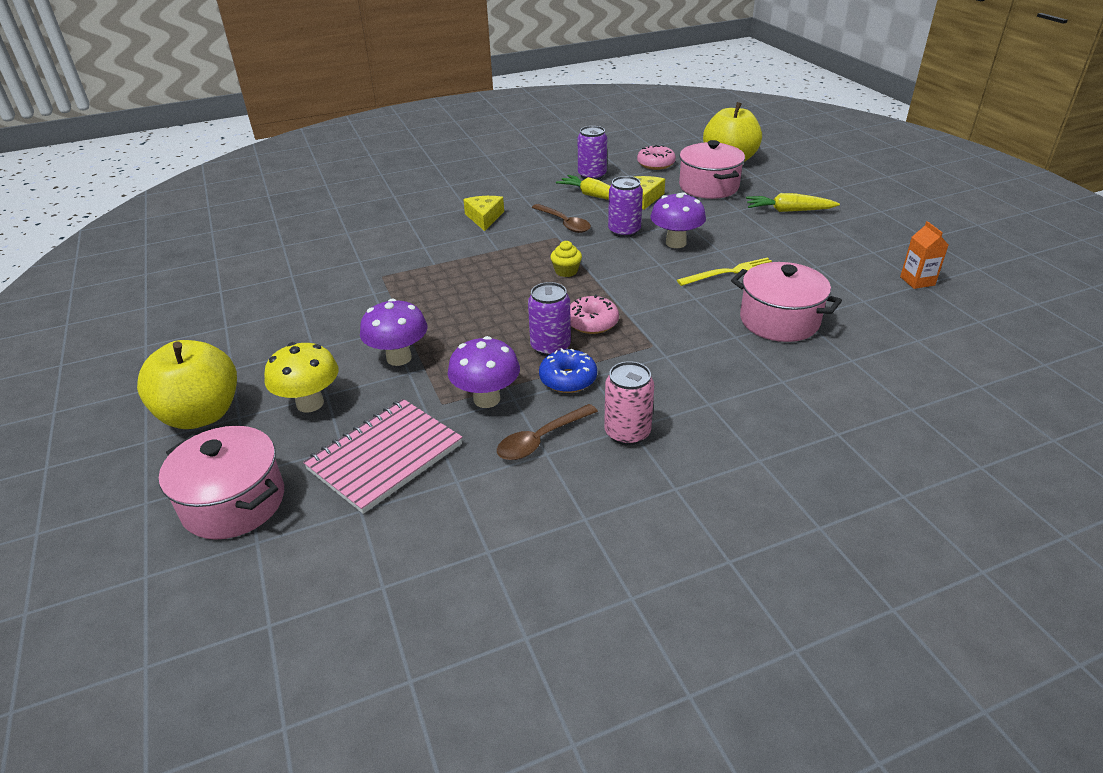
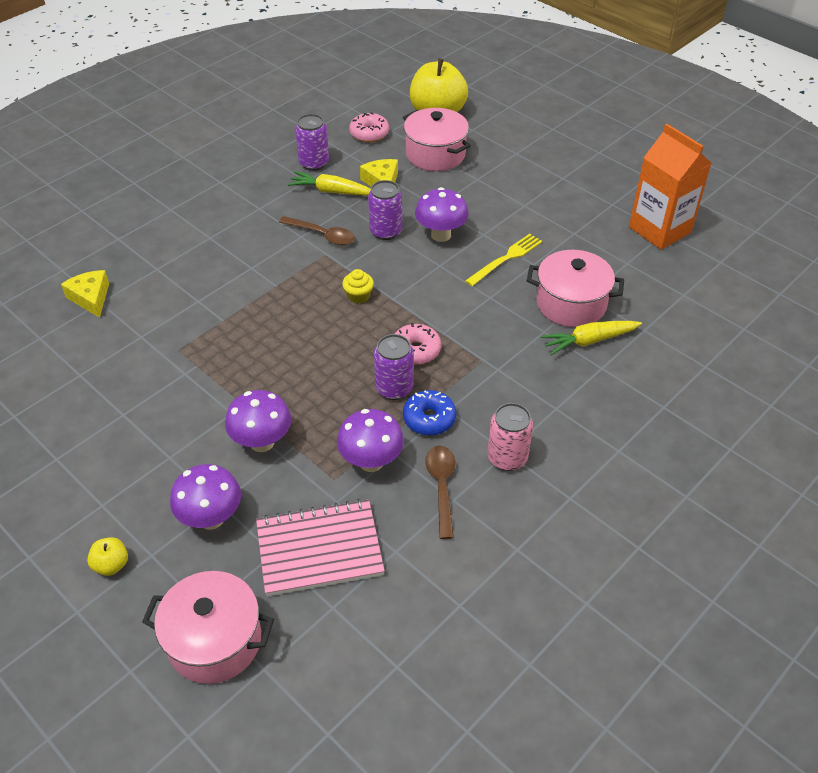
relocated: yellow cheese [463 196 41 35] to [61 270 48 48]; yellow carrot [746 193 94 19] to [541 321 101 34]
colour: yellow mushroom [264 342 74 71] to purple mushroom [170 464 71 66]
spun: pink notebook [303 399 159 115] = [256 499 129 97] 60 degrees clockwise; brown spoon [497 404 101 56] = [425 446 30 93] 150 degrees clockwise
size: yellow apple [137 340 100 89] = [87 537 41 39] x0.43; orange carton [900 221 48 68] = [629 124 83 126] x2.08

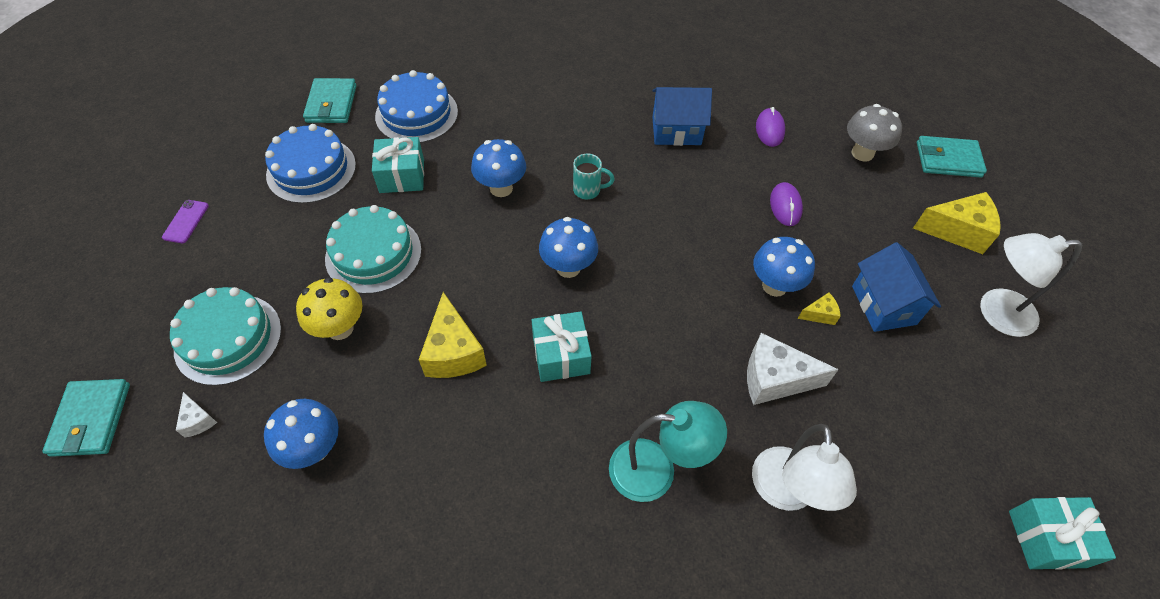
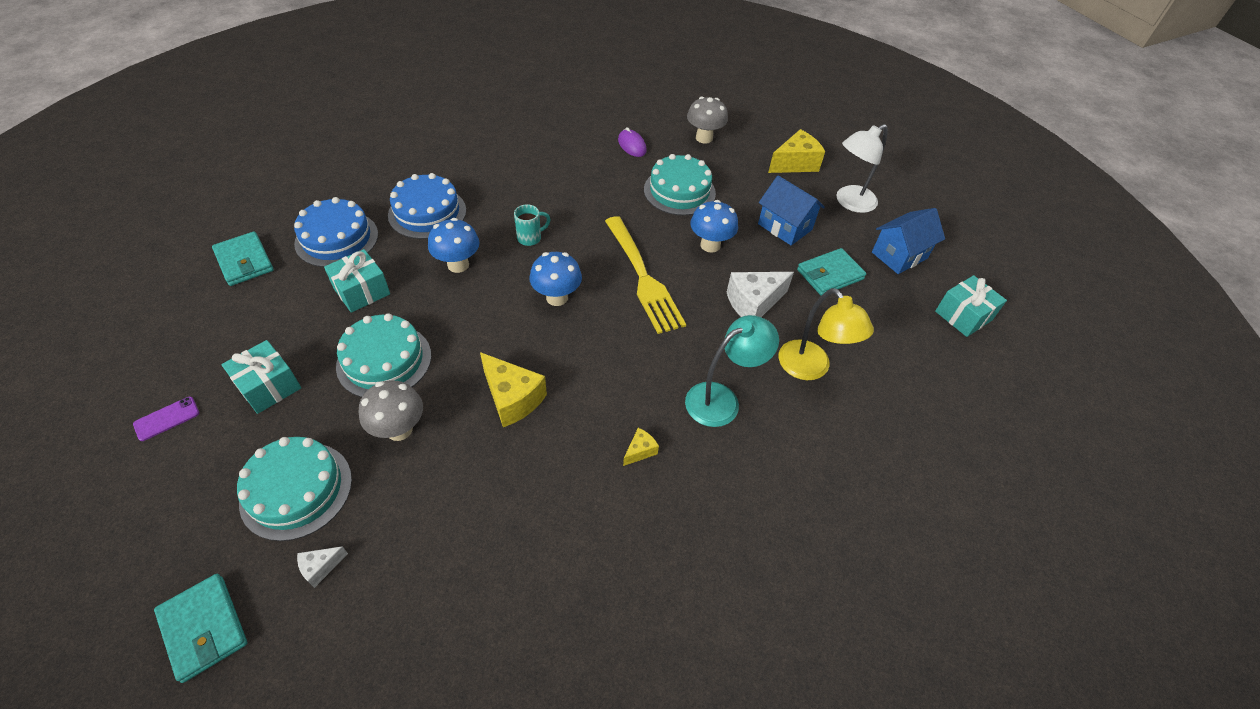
missing: blue mushroom [264 399 75 70]
appeared: yellow fork [605 216 81 118]
relocated: turquoise gift [532 311 60 71] to [221 340 80 74]; blue cake [265 124 91 80] to [388 173 78 66]; yellow cheese [798 292 43 33] to [623 428 36 38]; turquoise wallet [917 136 70 41] to [797 248 69 48]; blue house [652 87 60 59] to [872 208 73 66]
exchanged: purple mouse [770 182 33 44] to turquoise cake [644 154 72 62]
colour: yellow mushroom [296 277 67 63] to grey mushroom [359 380 64 61]; white lamp [752 424 105 87] to yellow lamp [779 288 95 92]
spun: purple phone [162 200 47 43] = [133 396 66 45] 75 degrees clockwise; white cheese [176 392 41 46] = [297 546 51 42] 120 degrees clockwise

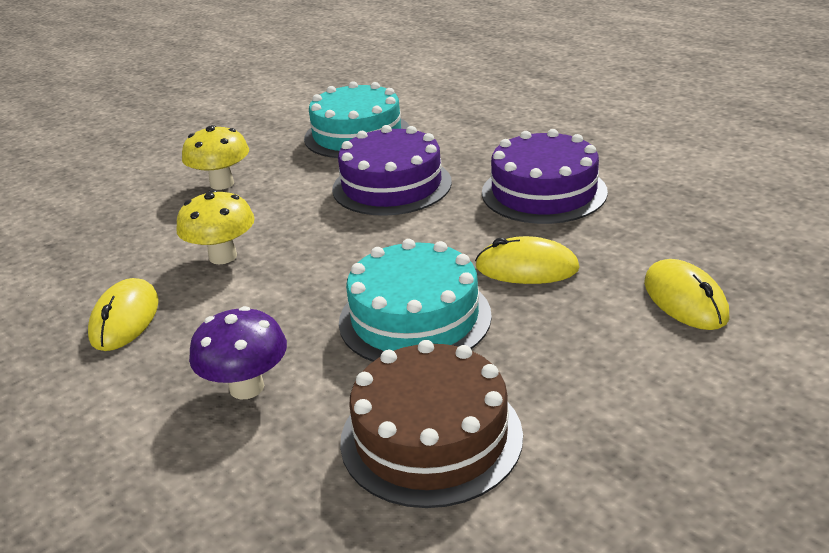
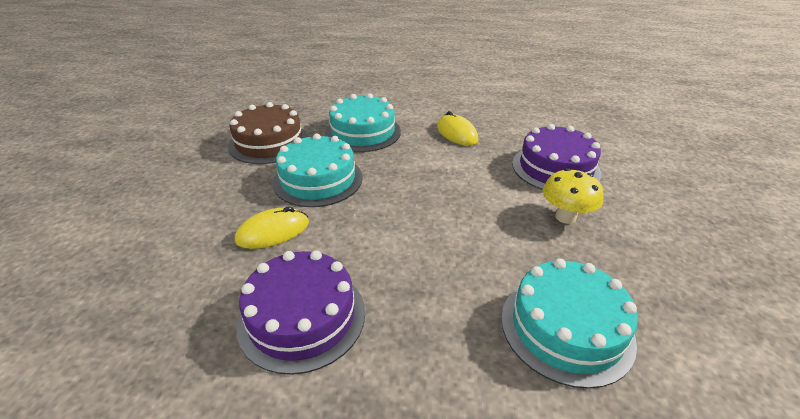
missing: yellow mushroom [176 190 79 74]; yellow mouse [644 259 85 71]
relocated: purple cake [332 125 120 91] to [512 124 89 66]
exchanged: purple mushroom [189 306 98 93] to turquoise cake [325 93 76 59]

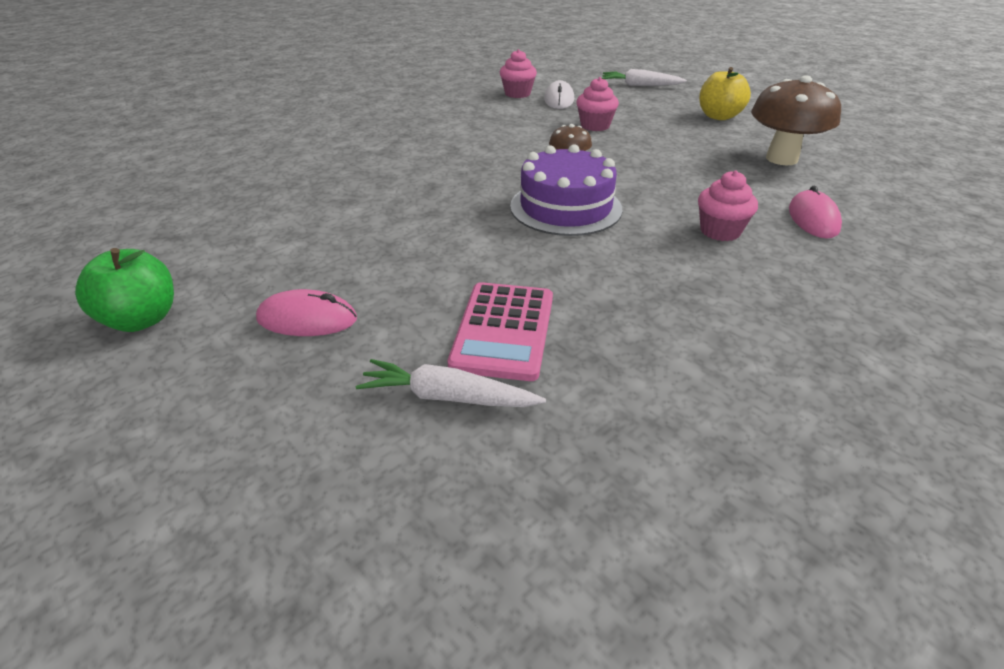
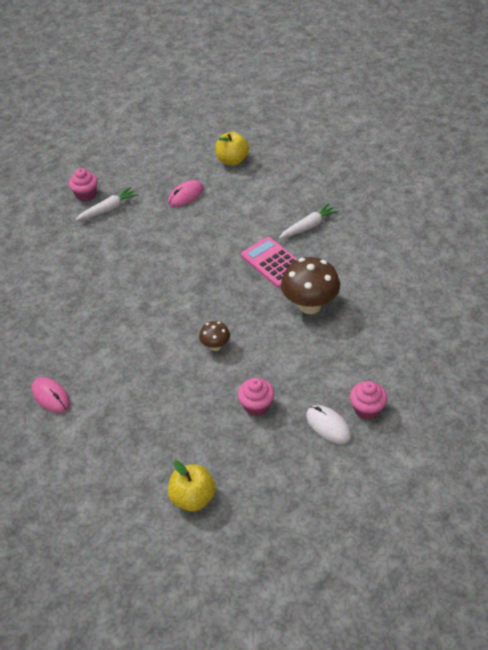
missing: purple cake [510 144 113 92]
relocated: pink cupcake [698 171 60 70] to [69 168 29 34]; pink calculator [447 282 106 99] to [241 237 57 51]; white carrot [602 69 85 17] to [279 203 60 36]; brown mushroom [751 75 90 90] to [281 257 59 57]
colour: green apple [75 248 99 84] to yellow apple [216 132 33 34]

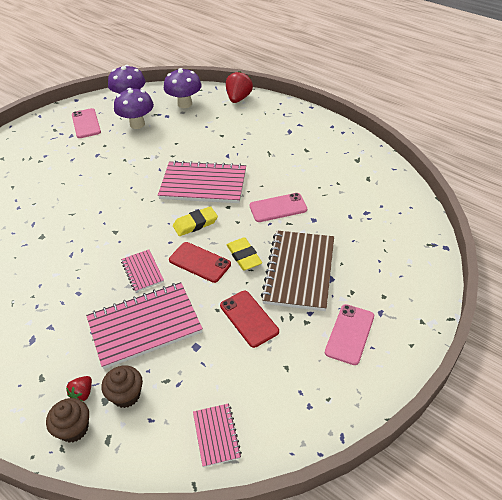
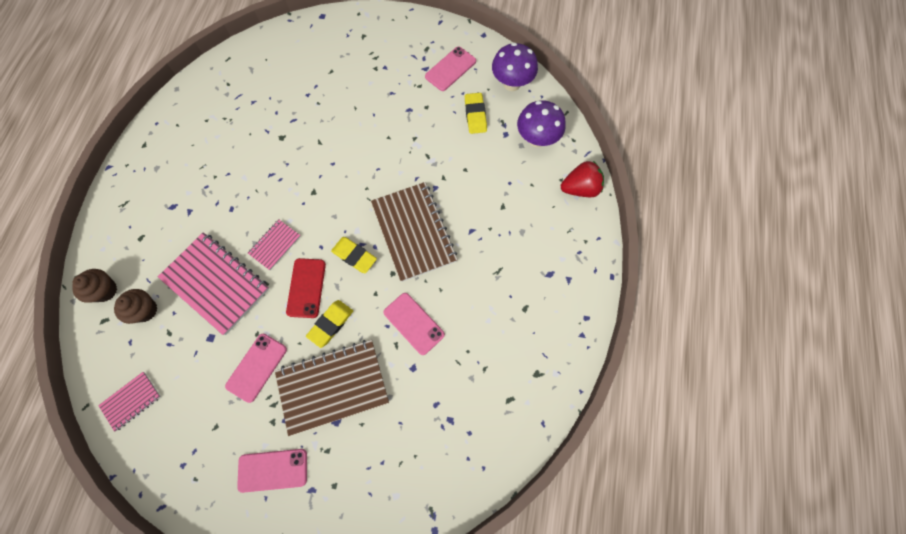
missing: red strawberry [66 376 26 25]
exchanged: purple mushroom [114 88 40 41] to yellow eraser [465 93 22 41]
colour: red phone [220 291 59 57] to pink phone [225 334 62 69]; pink notebook [158 160 88 43] to brown notebook [371 182 87 100]

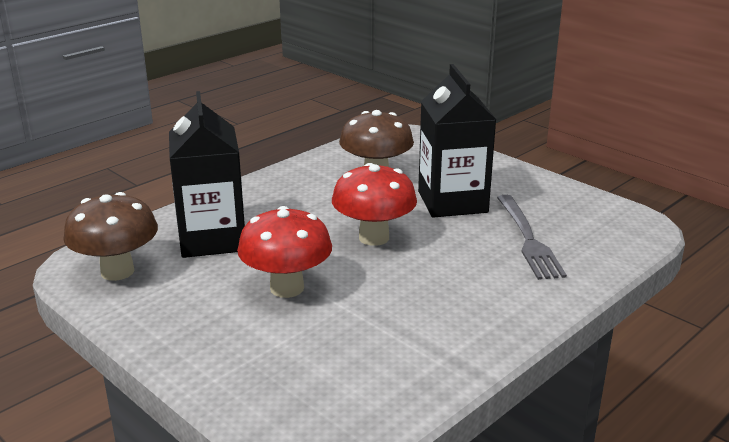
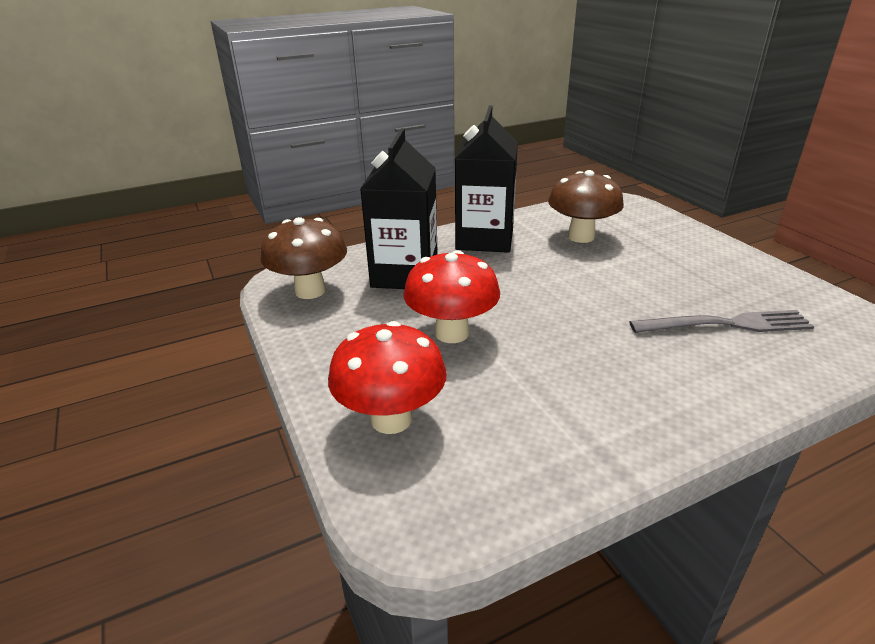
relocated: red mushroom [332 163 85 83] to [328 321 119 113]; black carton [418 64 78 154] to [455 106 63 147]
spun: grey fork [497 195 70 85] = [629 310 185 23] 105 degrees counterclockwise

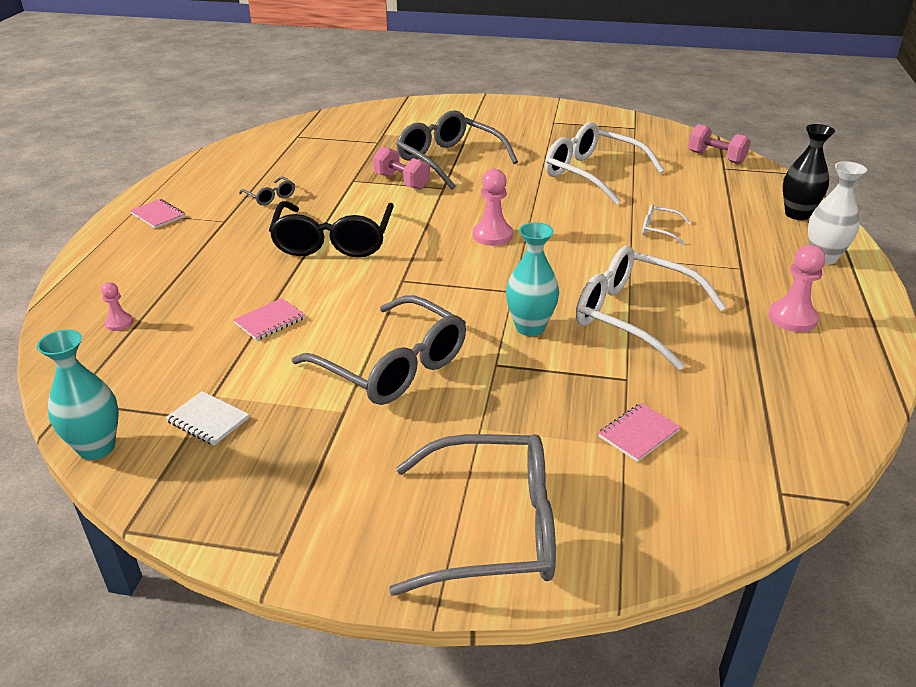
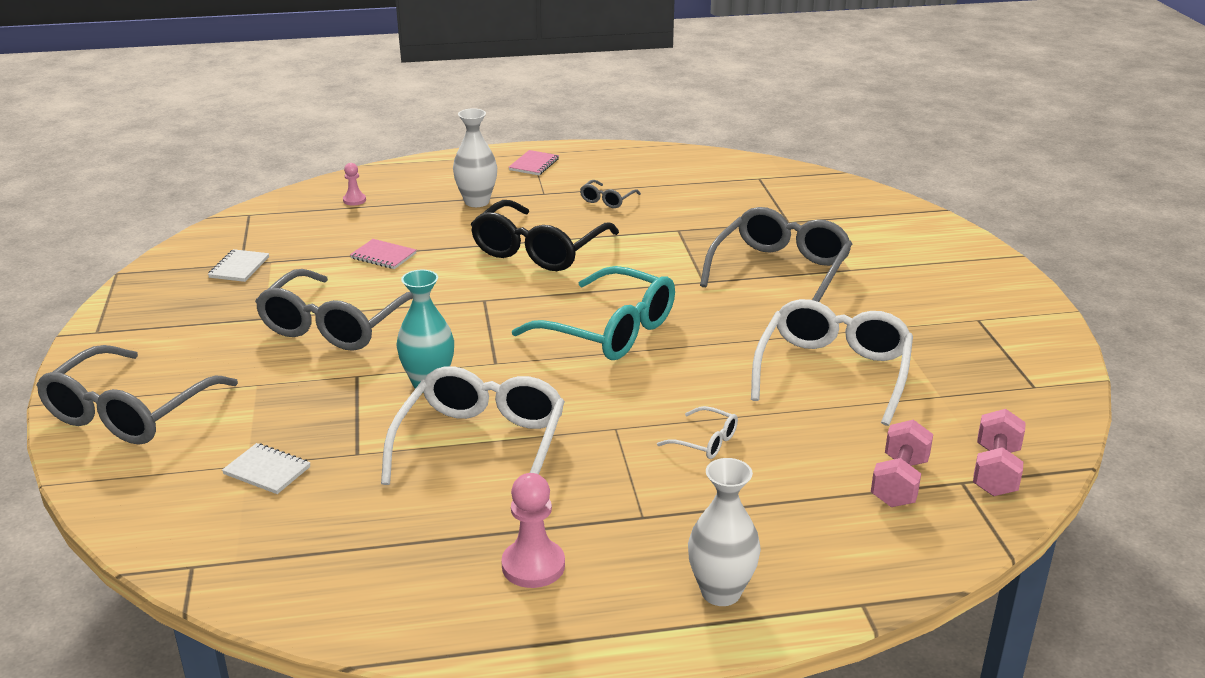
missing: turquoise vase [37 329 82 131]; black vase [783 124 52 96]
appeared: white vase [453 108 44 99]
relocated: pink dumbbell [373 146 57 44] to [871 420 62 87]
exchanged: pink pawn [473 169 40 77] to turquoise glasses [512 266 163 94]
colour: pink notebook [599 403 82 59] to white notebook [222 443 88 51]
spun: grey glasses [389 434 167 162] = [36 345 202 100] 45 degrees clockwise; black glasses [269 201 125 56] = [471 200 148 71] 45 degrees counterclockwise; white glasses [642 204 49 41] = [657 406 81 53] 120 degrees clockwise

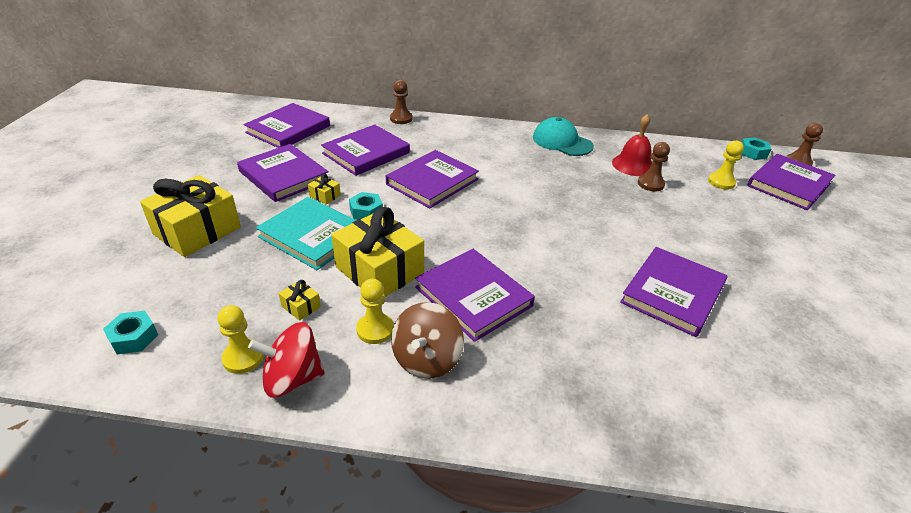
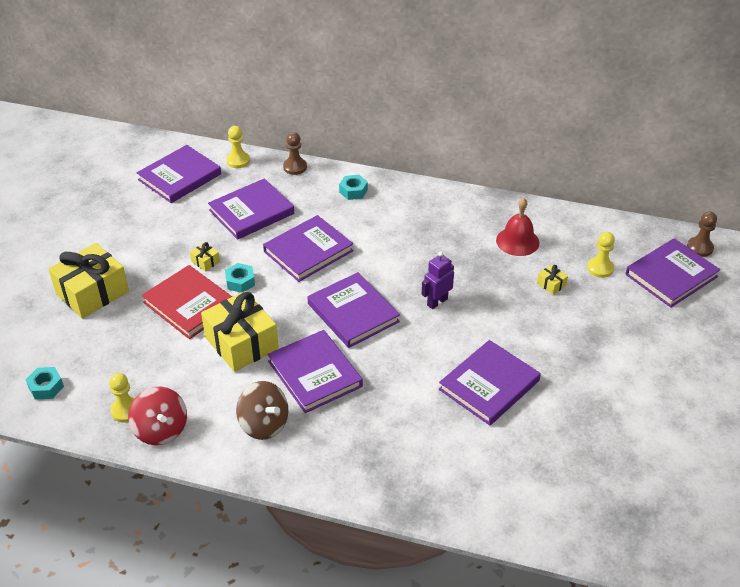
missing: turquoise cap [533 117 61 39]; brown pawn [638 142 32 49]
appeared: purple robot [422 252 32 57]
relocated: yellow pawn [356 279 38 65] to [226 126 24 42]; purple book [237 144 92 58] to [307 272 93 76]; turquoise nut [741 137 30 23] to [339 175 29 25]; yellow gift [279 280 42 41] to [537 265 31 30]
colour: turquoise book [256 197 100 73] to red book [141 265 91 74]
spun: red spinning top [248 322 77 76] = [128 387 59 58] 120 degrees counterclockwise; brown spinning top [391 302 73 77] = [236 381 52 59] 75 degrees counterclockwise

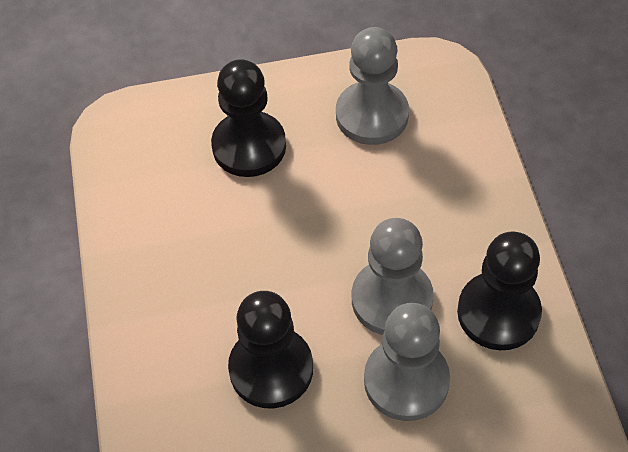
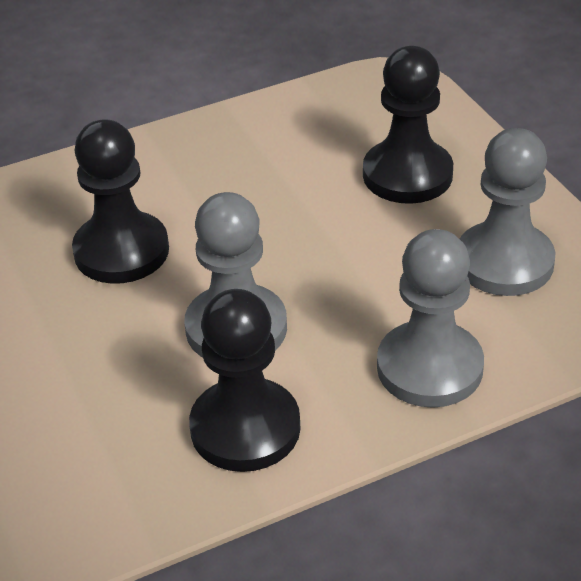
relocated: grey pawn [364 303 86 118] to [377 229 107 179]

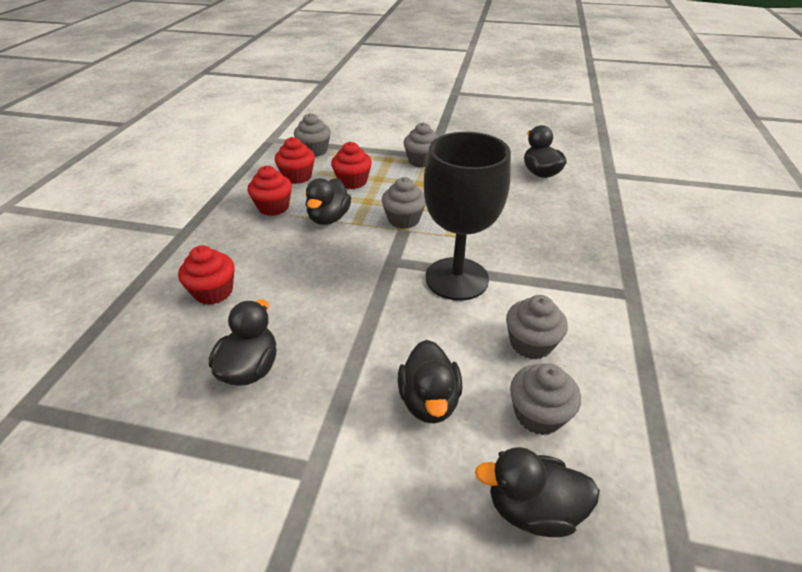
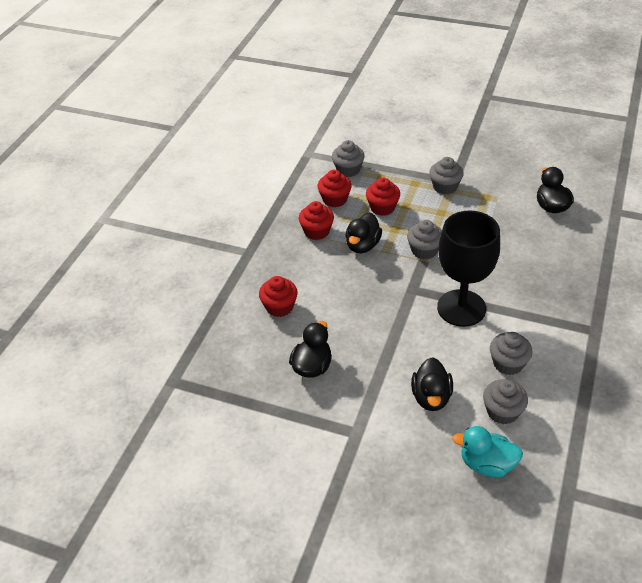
colour: black duck [475 447 125 90] to turquoise duck [452 426 71 51]

